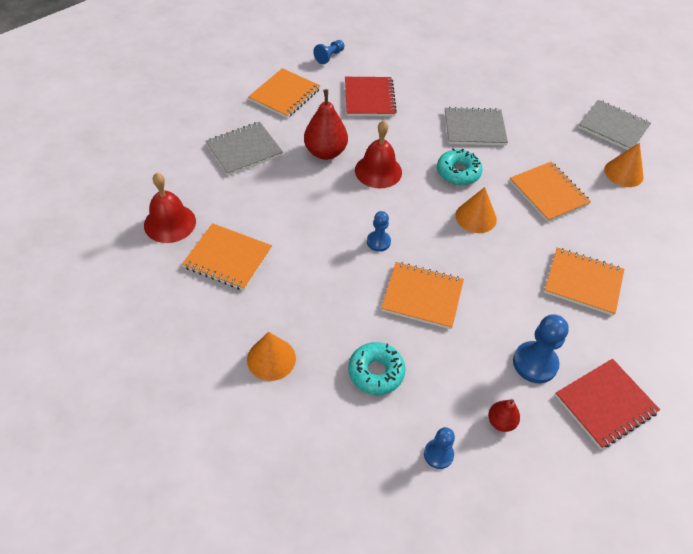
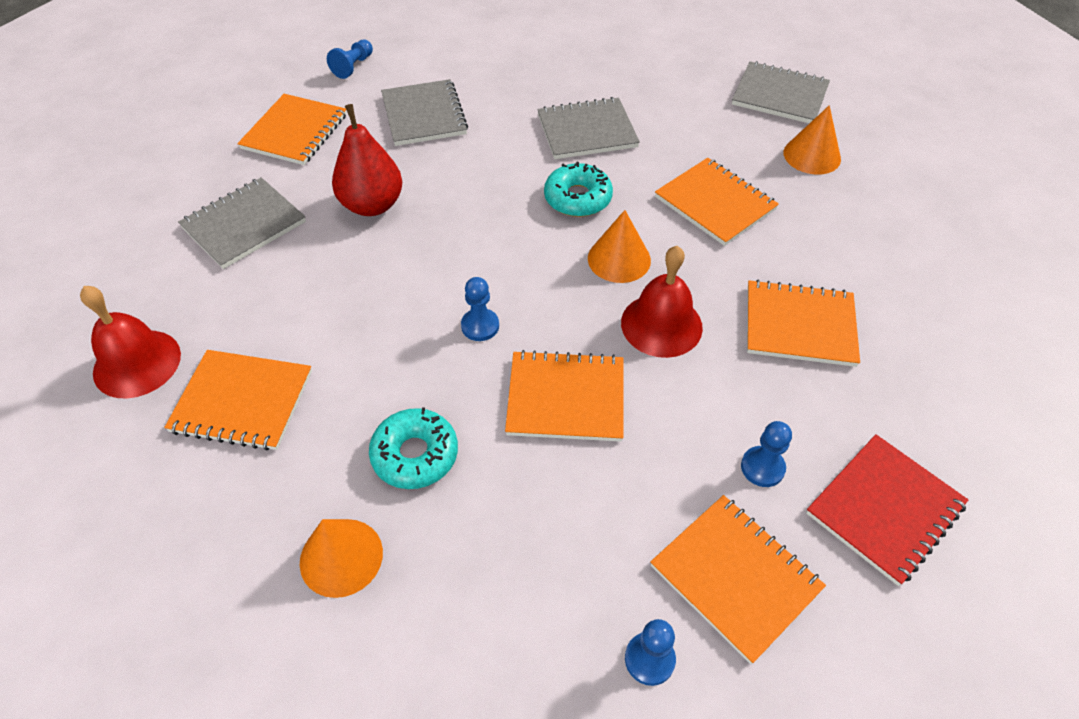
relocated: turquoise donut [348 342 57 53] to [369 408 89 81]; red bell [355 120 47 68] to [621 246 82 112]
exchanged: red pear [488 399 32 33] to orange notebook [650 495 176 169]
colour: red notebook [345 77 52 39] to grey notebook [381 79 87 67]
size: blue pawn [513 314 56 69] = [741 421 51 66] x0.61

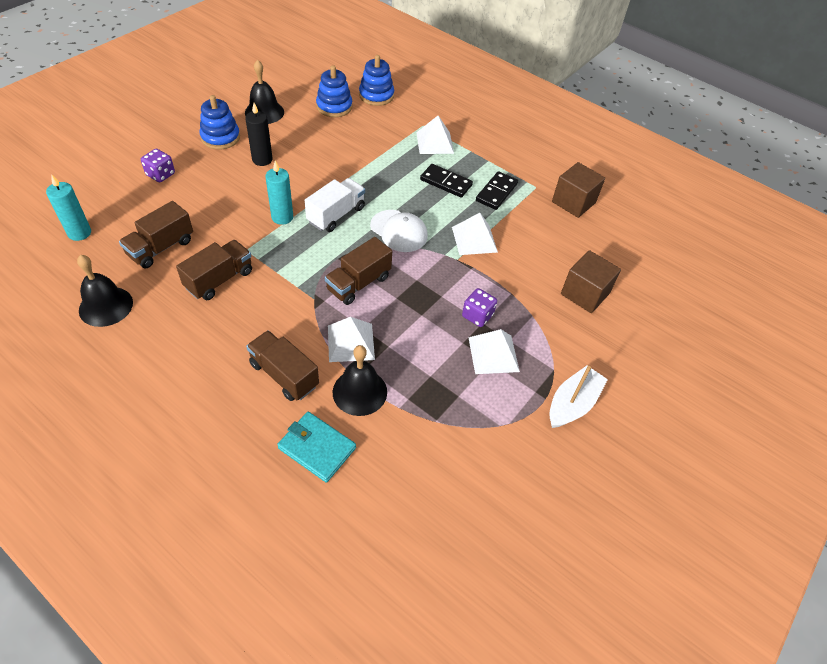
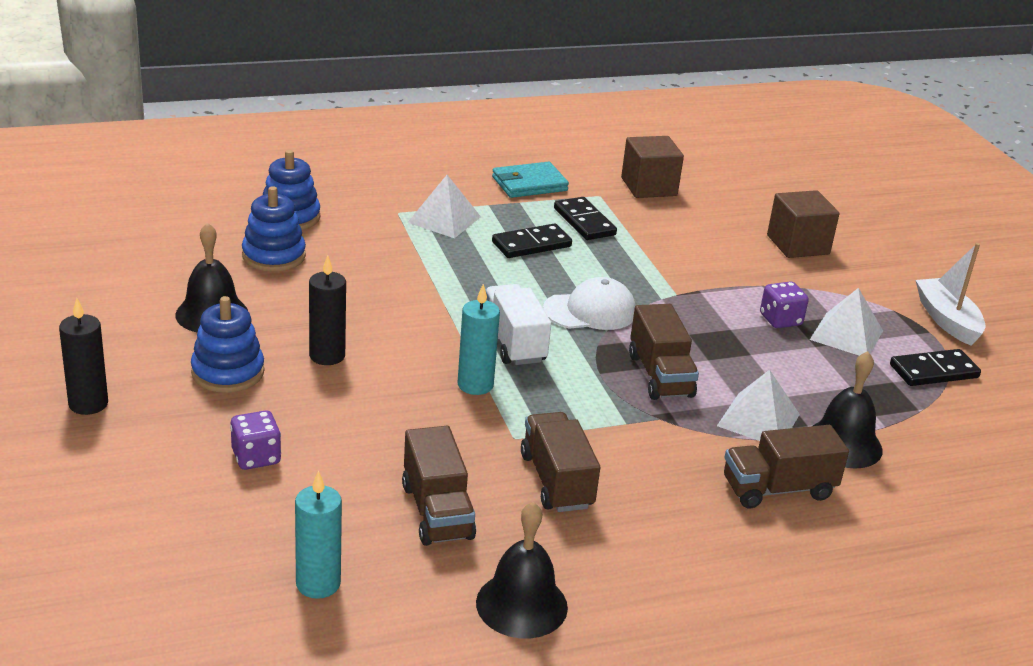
missing: white pyramid [452 213 46 42]
appeared: black candle [59 298 49 117]; black domino [890 349 91 37]
relocated: turquoise wallet [277 412 79 71] to [492 162 77 36]

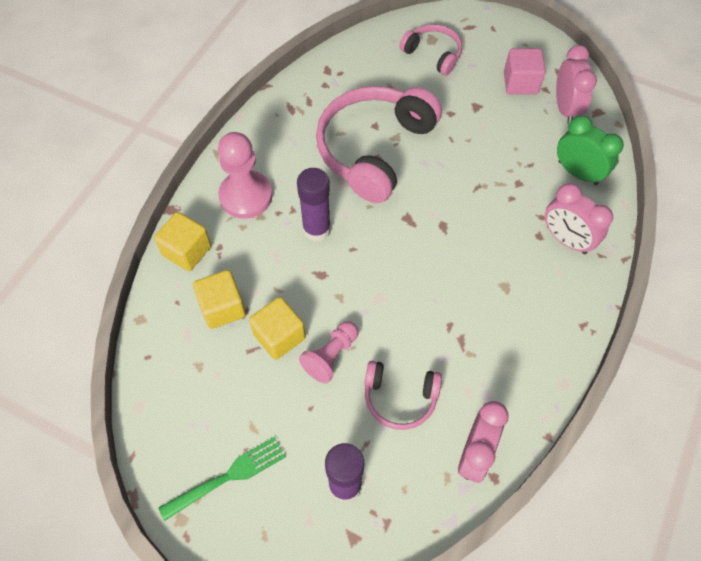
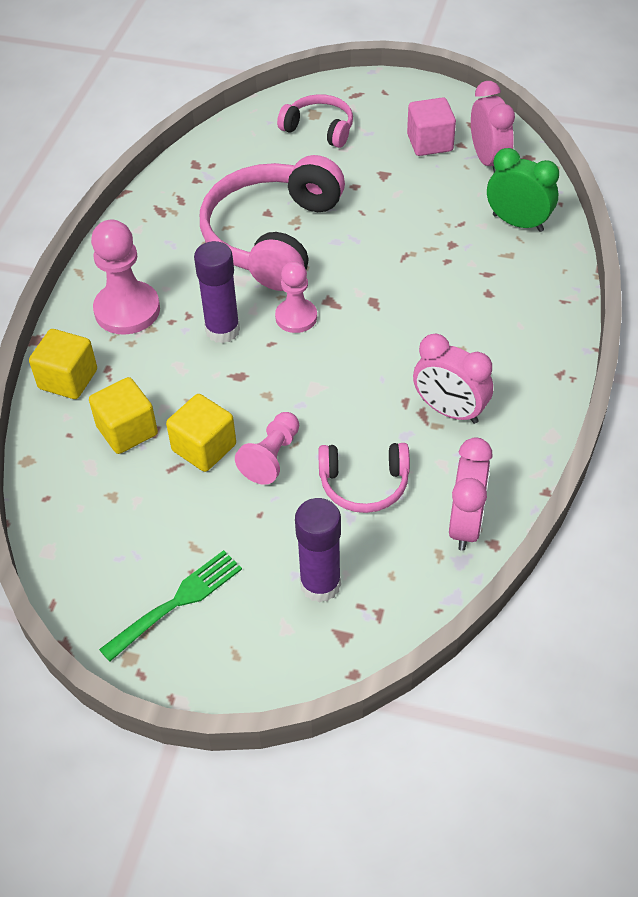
appeared: pink pawn [275 261 42 72]
relocated: pink clock [545 183 68 71] to [413 334 80 90]

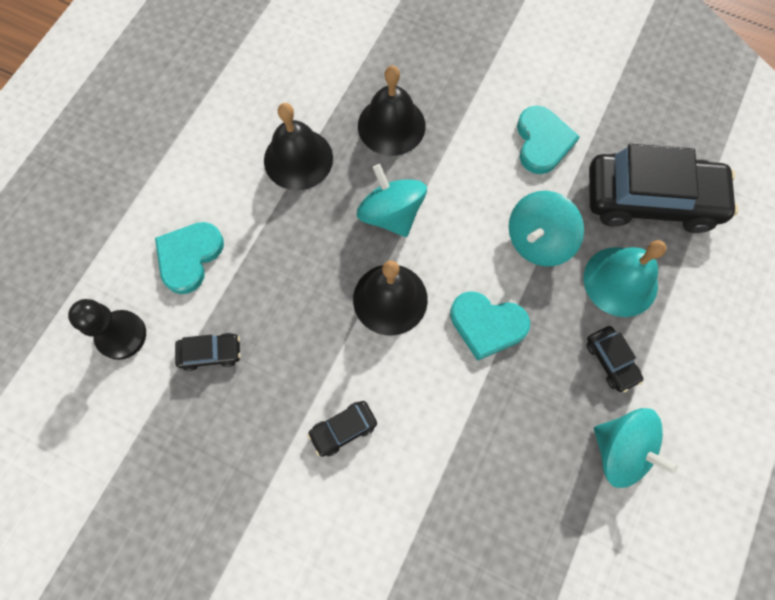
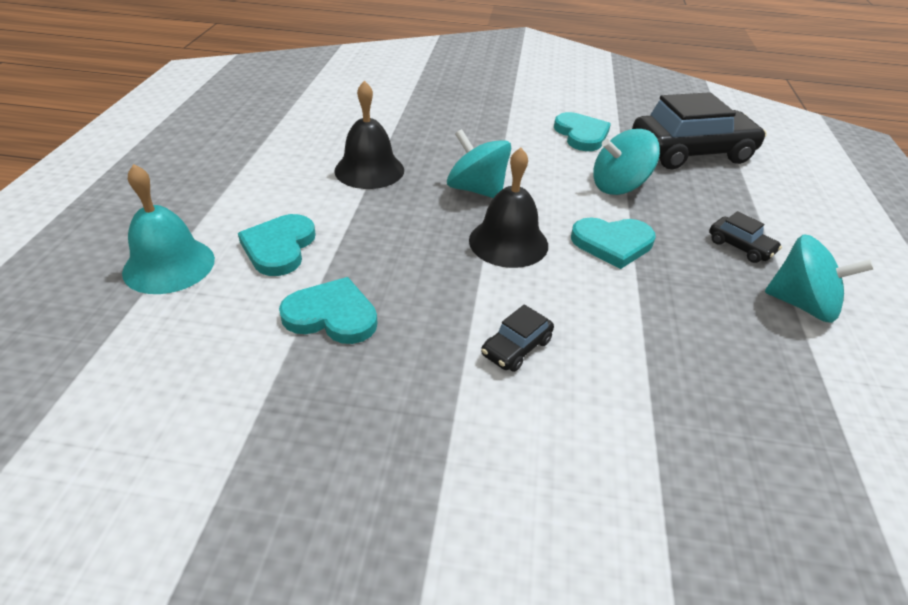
missing: black pawn [68 299 78 61]; black bell [358 65 68 91]
relocated: turquoise bell [584 240 83 77] to [122 164 93 130]
exchanged: black car [175 333 66 38] to turquoise heart [279 277 98 67]
spun: turquoise spinning top [509 191 75 75] = [593 129 67 66] 45 degrees clockwise

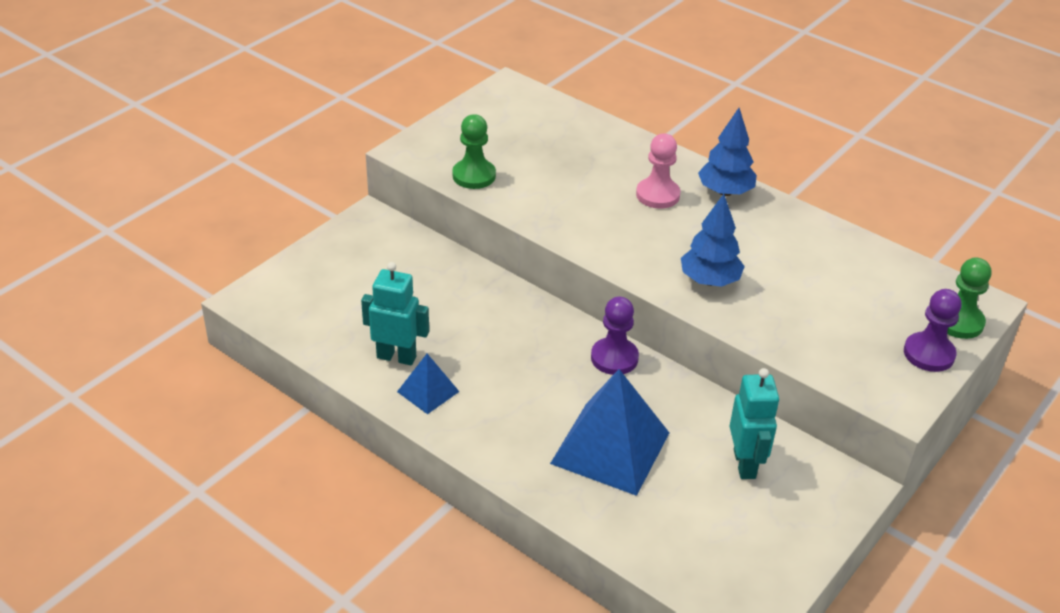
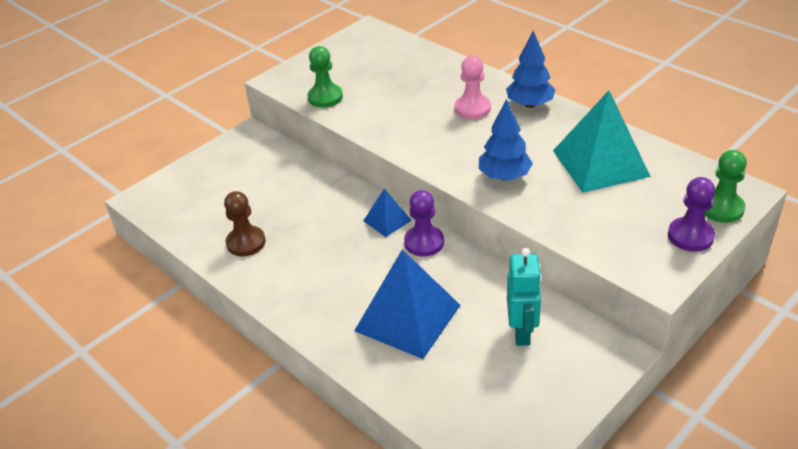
appeared: turquoise pyramid [553 90 98 103]
relocated: blue pyramid [397 354 63 60] to [363 189 49 48]
exchanged: turquoise robot [361 262 68 103] to brown pawn [224 191 42 65]

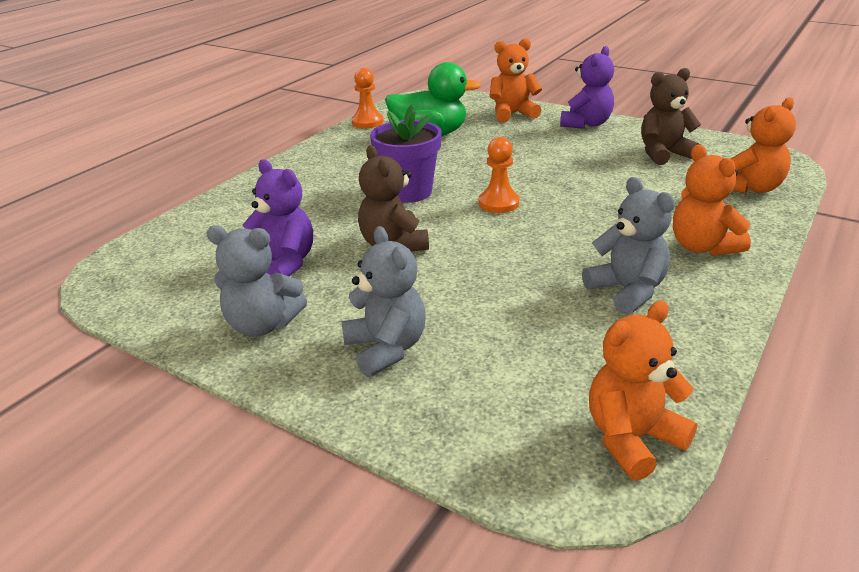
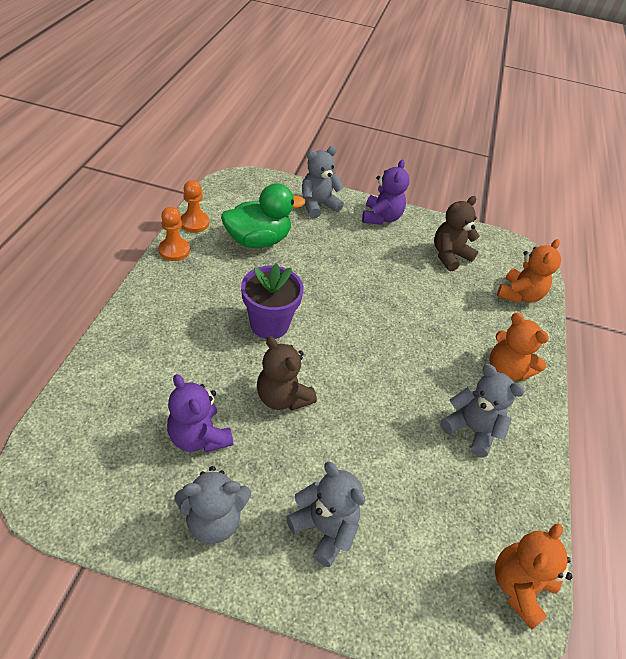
relocated: orange pawn [479 137 41 76] to [158 207 32 54]
colour: orange teddy bear [489 38 53 84] to grey teddy bear [302 146 42 72]
spun: purple teddy bear [243 159 70 117] = [167 374 66 79] 150 degrees counterclockwise

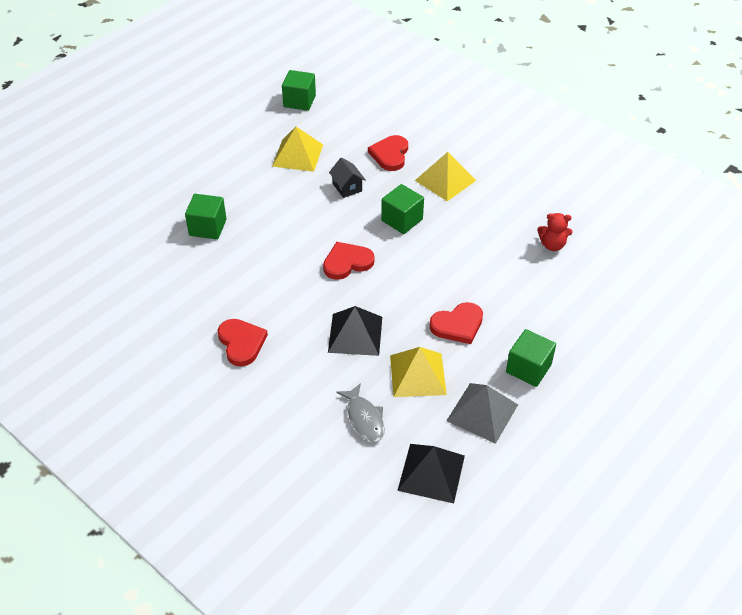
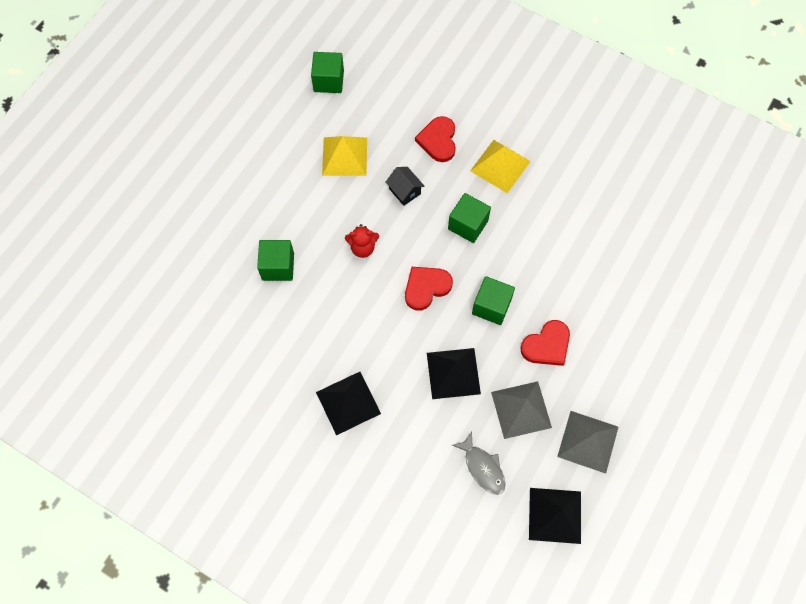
relocated: red teddy bear [537 213 35 38] to [345 224 34 34]; green cube [506 329 50 58] to [472 276 43 49]
exchanged: red heart [218 319 50 47] to black pyramid [316 372 65 63]
colour: yellow pyramid [390 347 57 50] to grey pyramid [491 381 61 58]

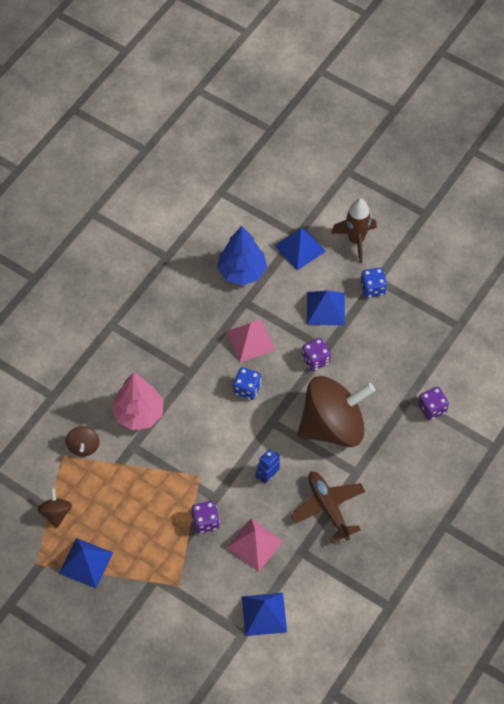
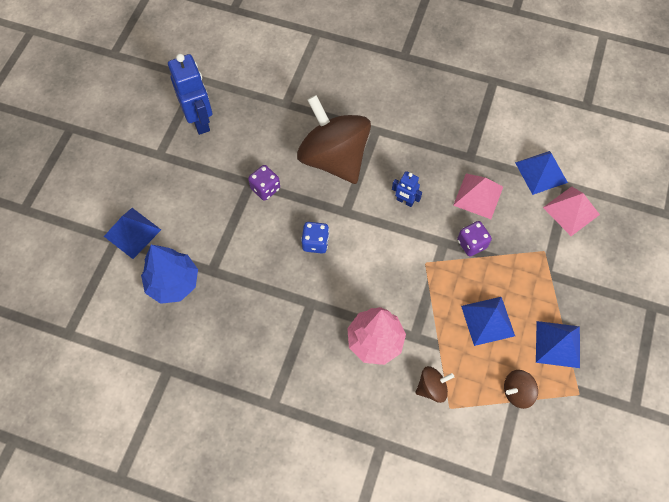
missing: brown plane [290 471 75 72]; brown rocket [331 199 46 64]; blue dice [361 268 26 30]; purple dice [418 387 31 33]
appeared: blue robot [168 54 44 81]
relocated: blue pyramid [307 291 38 35] to [461 297 54 49]; pink pyramid [226 319 49 43] to [543 186 57 50]

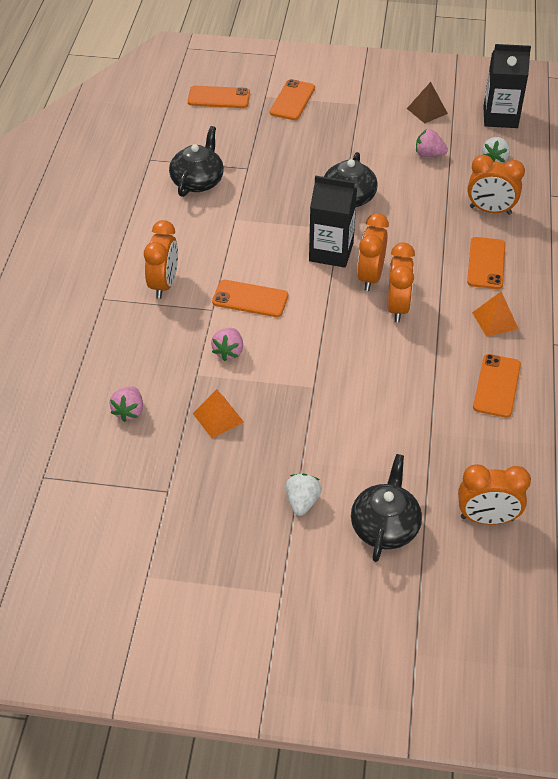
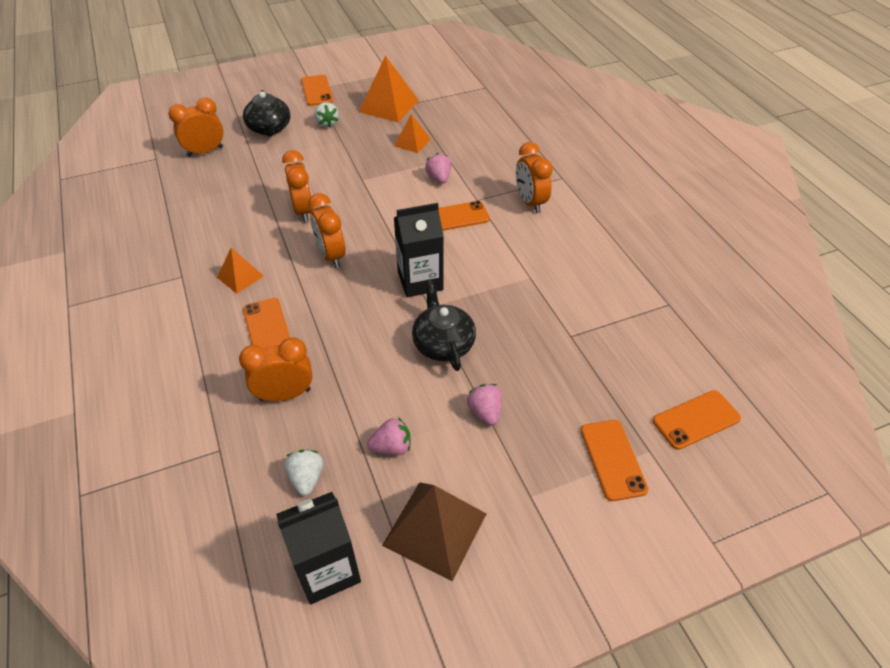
missing: black teapot [169 126 55 71]
appeared: orange pyramid [359 55 60 68]
relocated: orange clock [357 213 32 78] to [282 150 31 72]; orange phone [473 354 48 64] to [301 75 32 31]; pink strawberry [110 386 33 36] to [467 384 35 42]
size: brown pyramid [407 82 41 42] = [382 482 104 99] x1.74

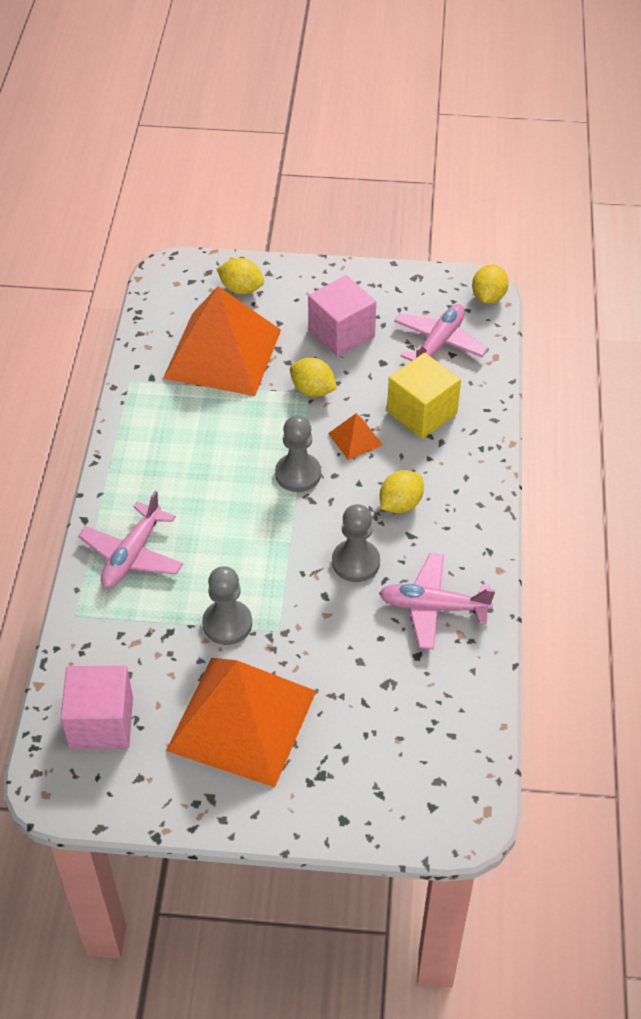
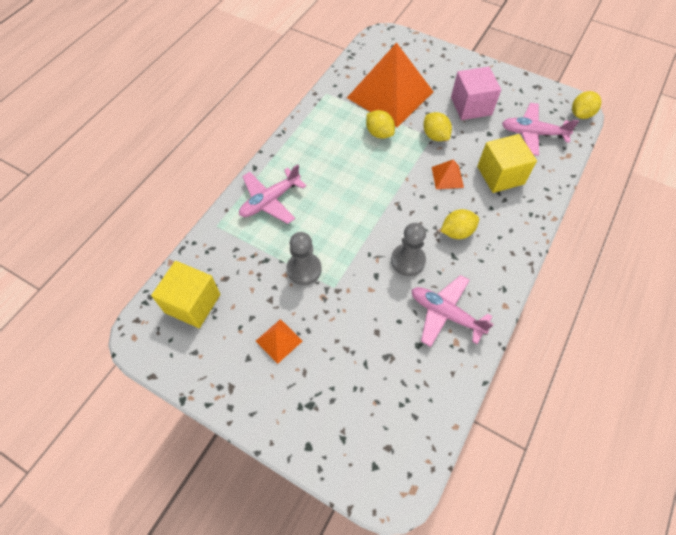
missing: grey pawn [275 415 46 77]
relocated: yellow lemon [217 258 47 36] to [366 110 29 29]
colour: pink cube [61 665 72 84] to yellow cube [151 261 69 67]
spun: pink plane [394 304 94 57] = [502 103 77 53] 135 degrees counterclockwise
size: orange pyramid [166 658 150 129] = [256 319 46 45] x0.41

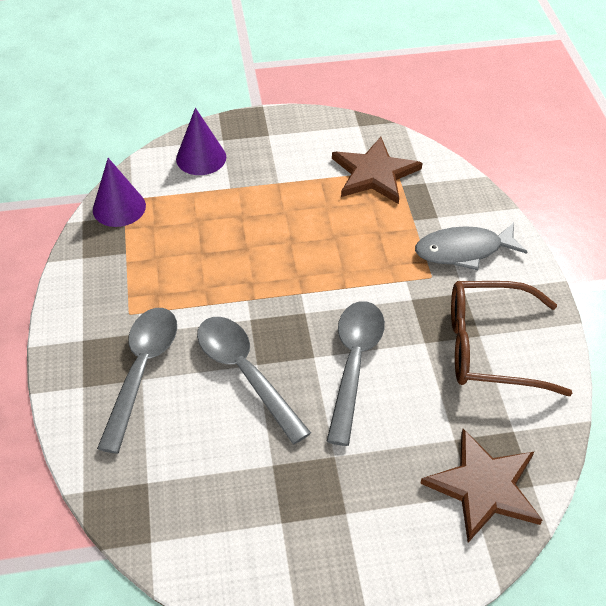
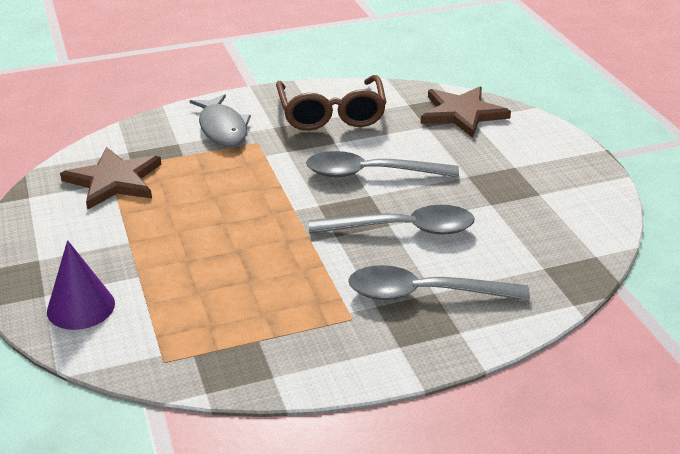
missing: purple cone [93 158 53 69]
spun: grey spoon [197 317 114 127] = [309 205 166 30] 135 degrees counterclockwise

